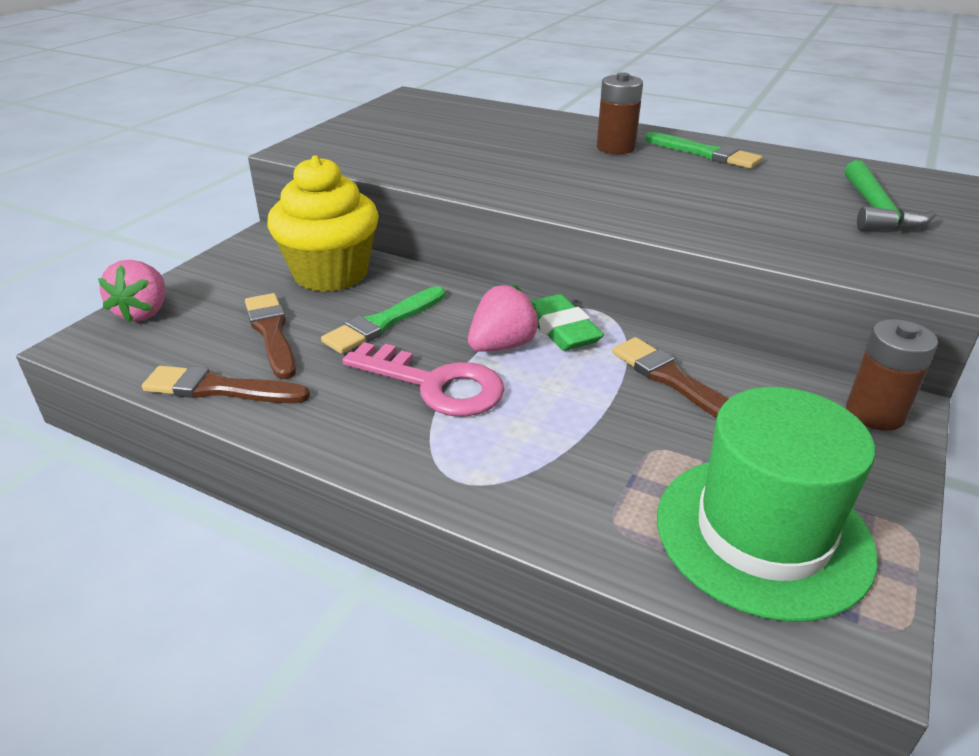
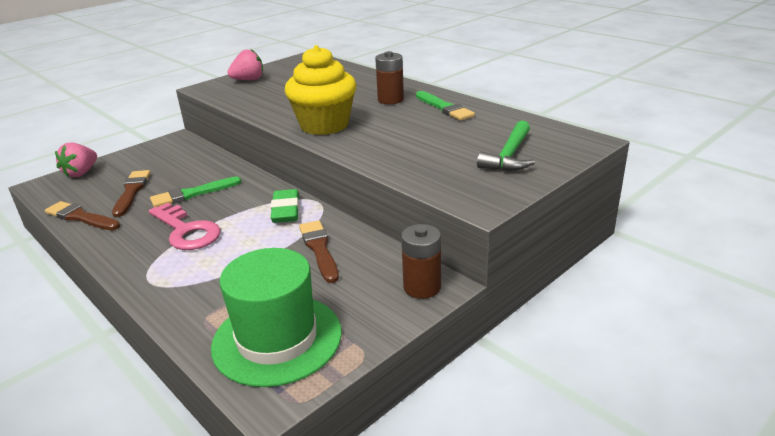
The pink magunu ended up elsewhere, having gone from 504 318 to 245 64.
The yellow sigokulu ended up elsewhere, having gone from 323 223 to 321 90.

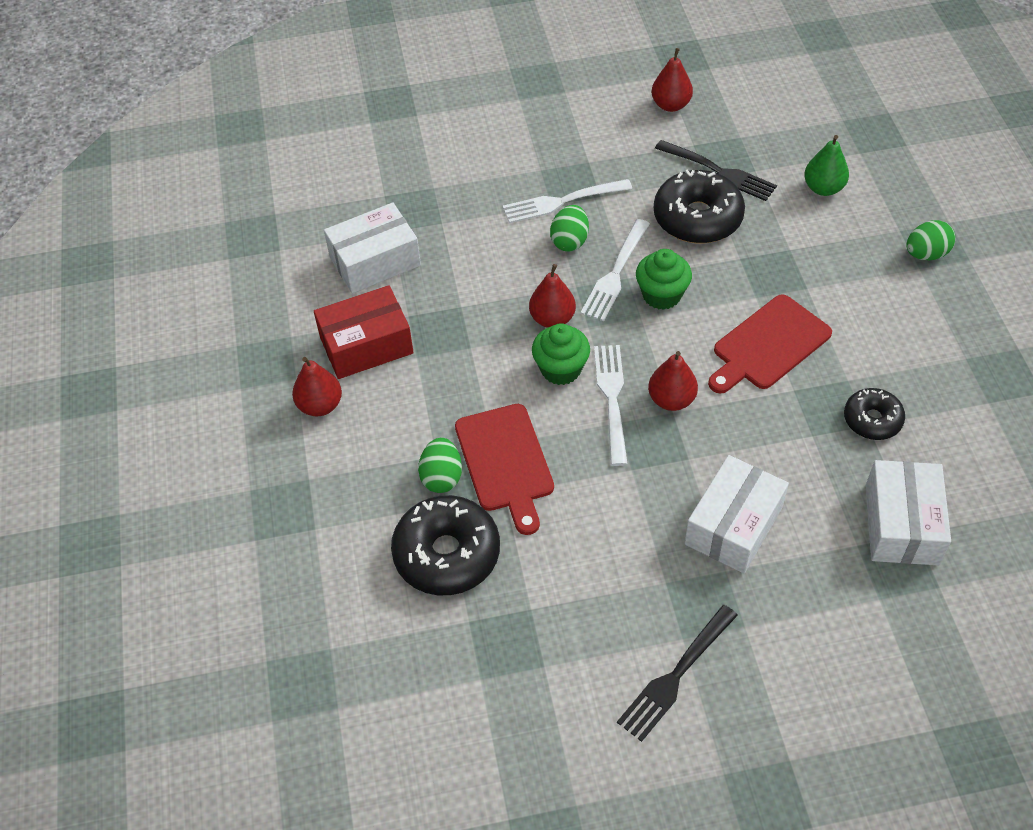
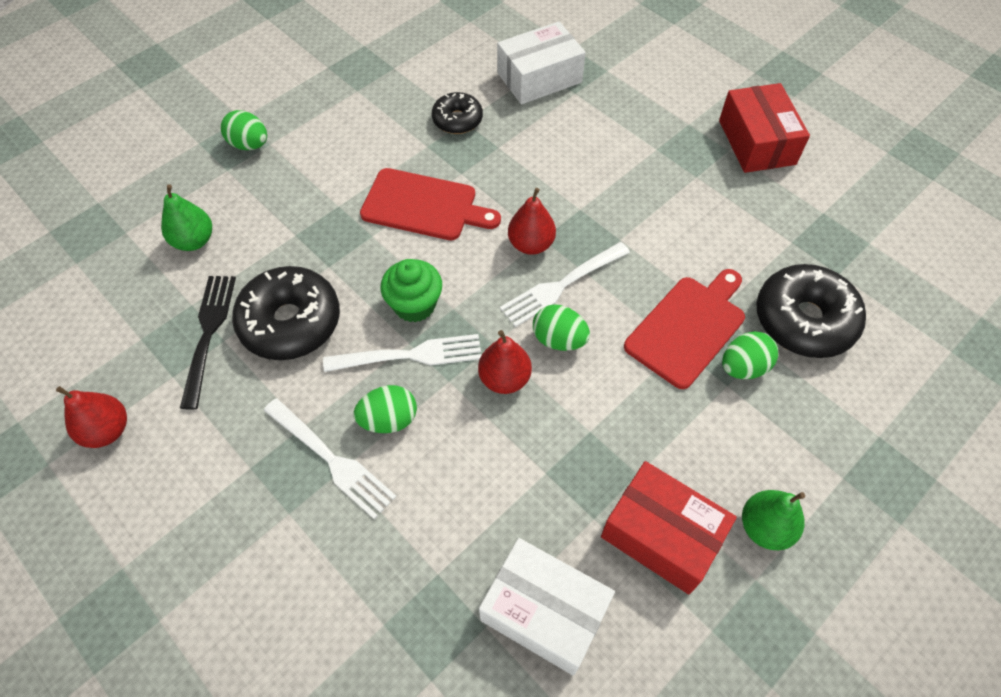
Where the green sigokulu stood at 561 354, the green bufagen came to stand at 561 327.
Where the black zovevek stood at 677 673, the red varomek came to stand at 764 128.
What was the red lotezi at 317 387 turned into the green lotezi at 773 520.
The second view lost the white varomek at 736 514.

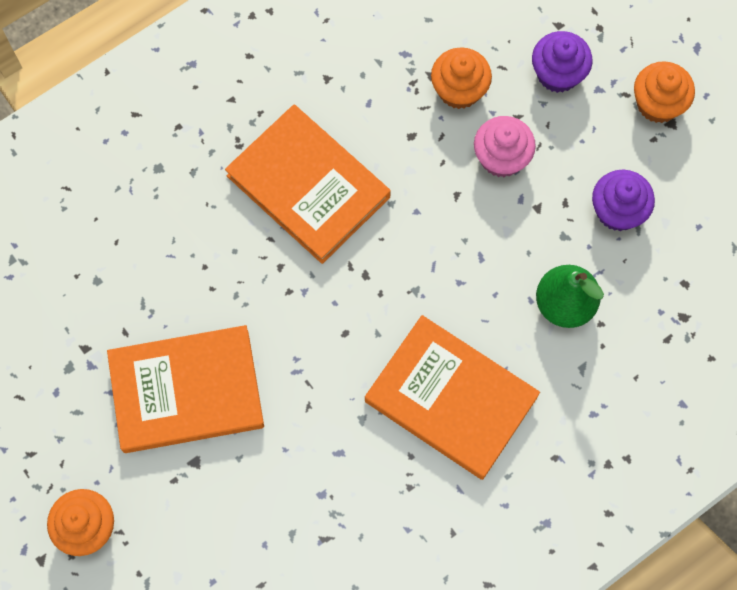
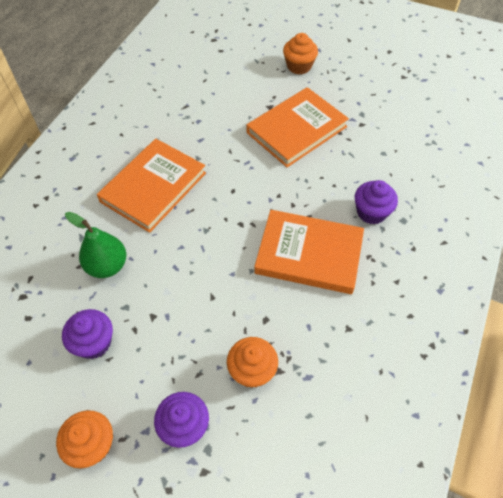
The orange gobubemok at 452 397 ended up facing another way, 60 degrees counterclockwise from before.
The second view gained the purple sigokulu at 376 202.
The second view lost the pink sigokulu at 505 146.

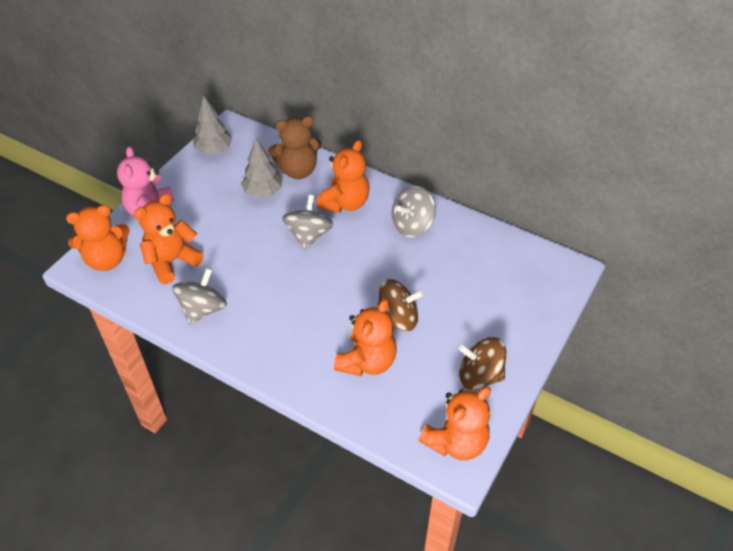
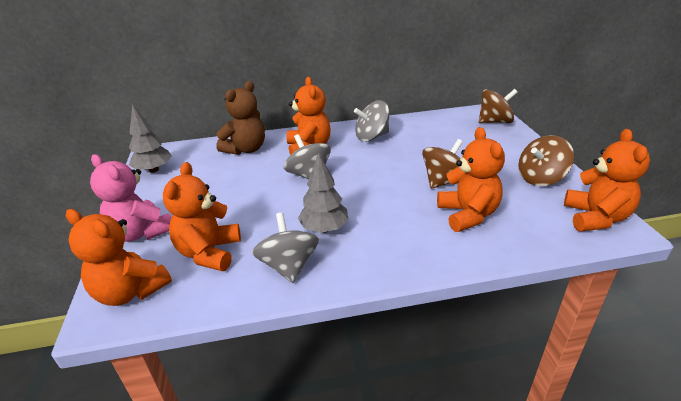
The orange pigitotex at 98 238 ended up facing another way, 90 degrees clockwise from before.
The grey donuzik ended up elsewhere, having gone from 261 168 to 323 192.
The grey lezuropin at 414 211 ended up facing another way, 60 degrees clockwise from before.
The second view gained the brown lezuropin at 498 106.

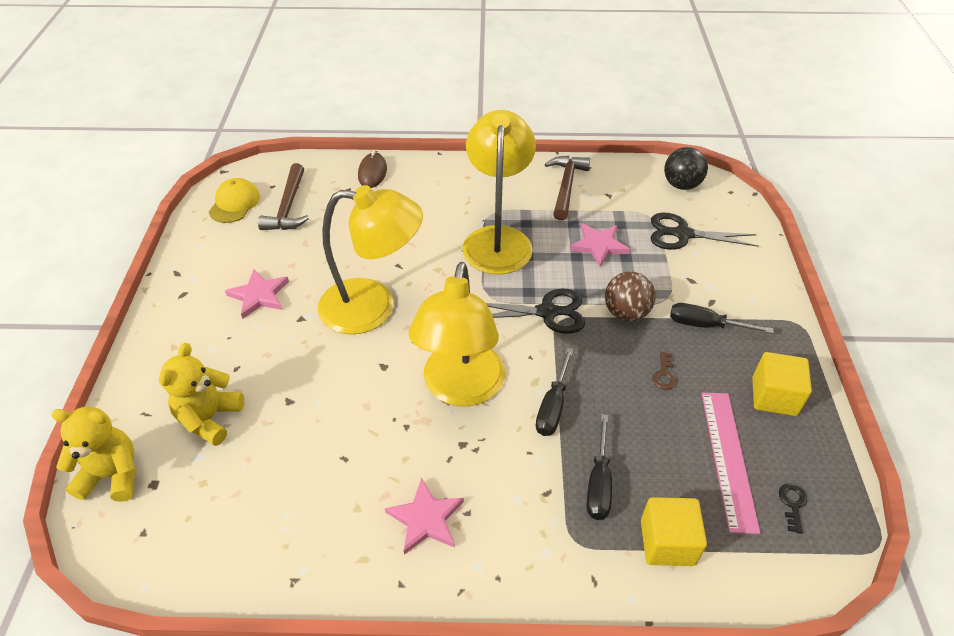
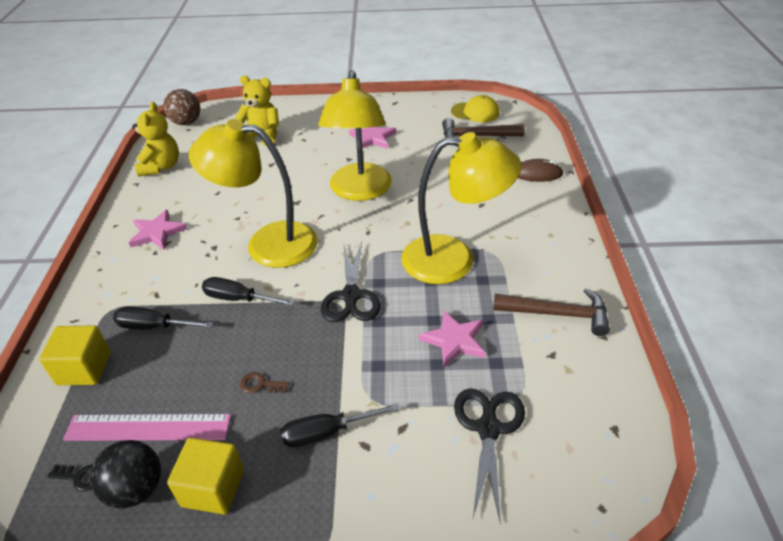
The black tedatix ended up elsewhere, having gone from 686 168 to 125 474.
The yellow pigitotex ended up elsewhere, having gone from 93 454 to 155 139.
The brown tedatix ended up elsewhere, having gone from 630 296 to 181 107.
The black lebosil at 722 318 ended up facing another way, 120 degrees counterclockwise from before.

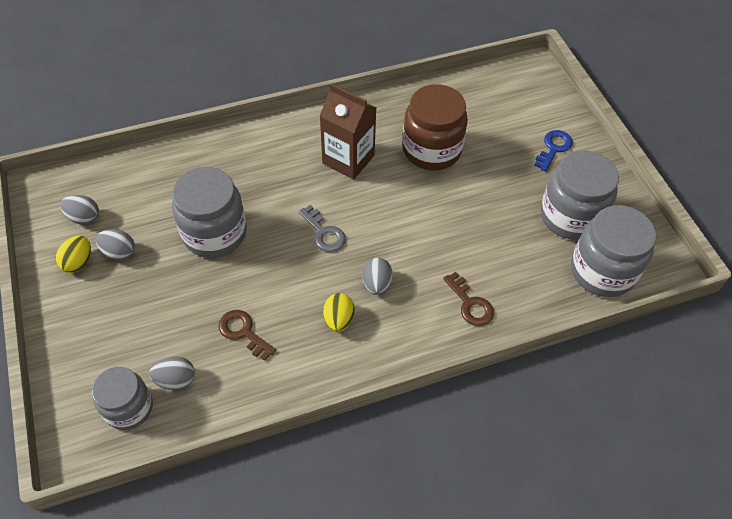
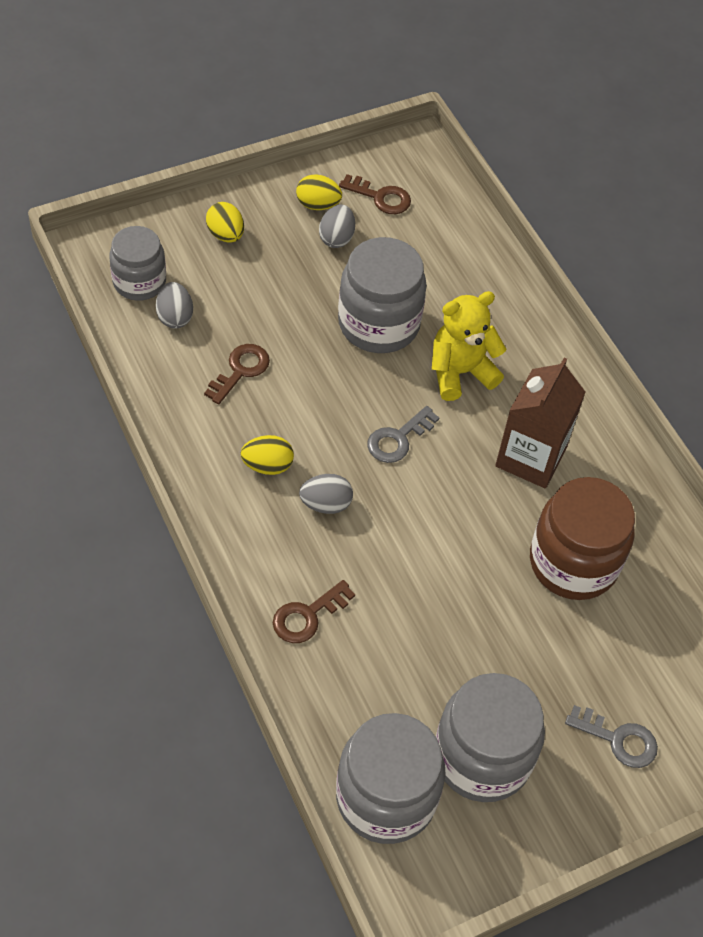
The second view gained the yellow bufagen at 225 222.
Where the grey bufagen stood at 79 210, the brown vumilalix came to stand at 375 194.
The second view gained the yellow pigitotex at 469 346.
What was the blue vumilalix at 553 150 turned into the grey vumilalix at 611 736.

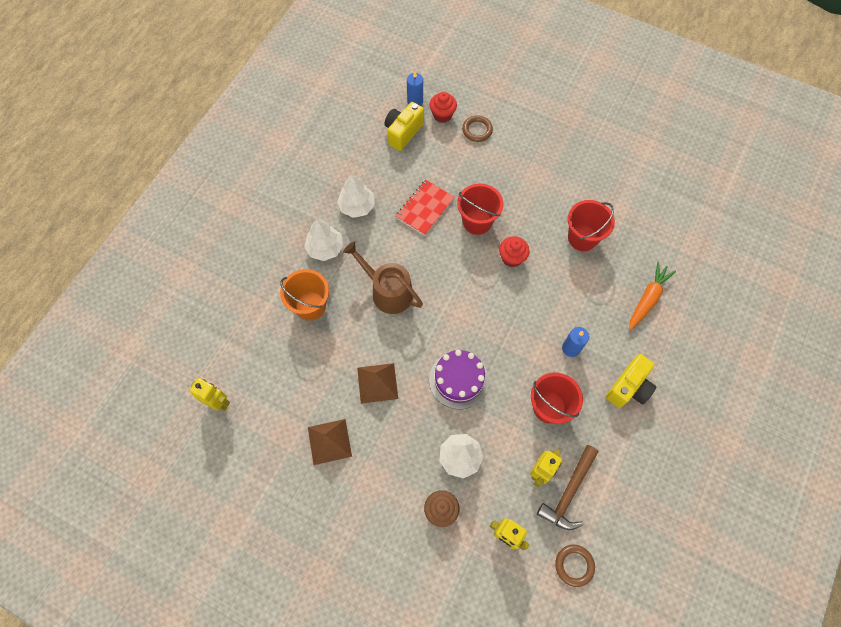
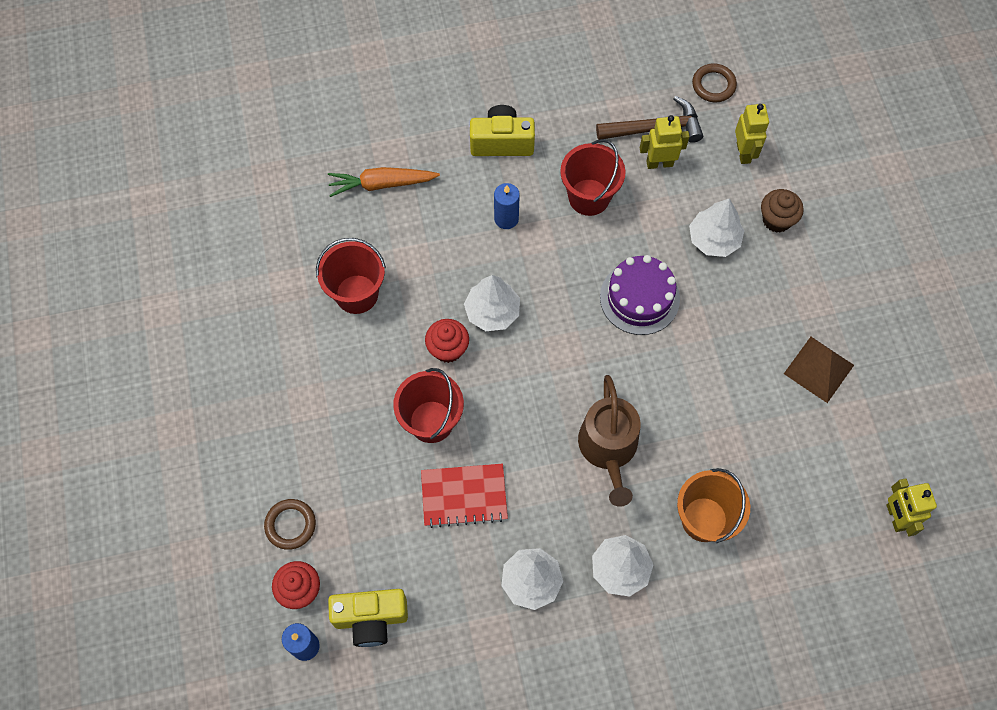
The second view gained the white donuzik at 492 303.
The second view lost the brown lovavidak at 377 383.

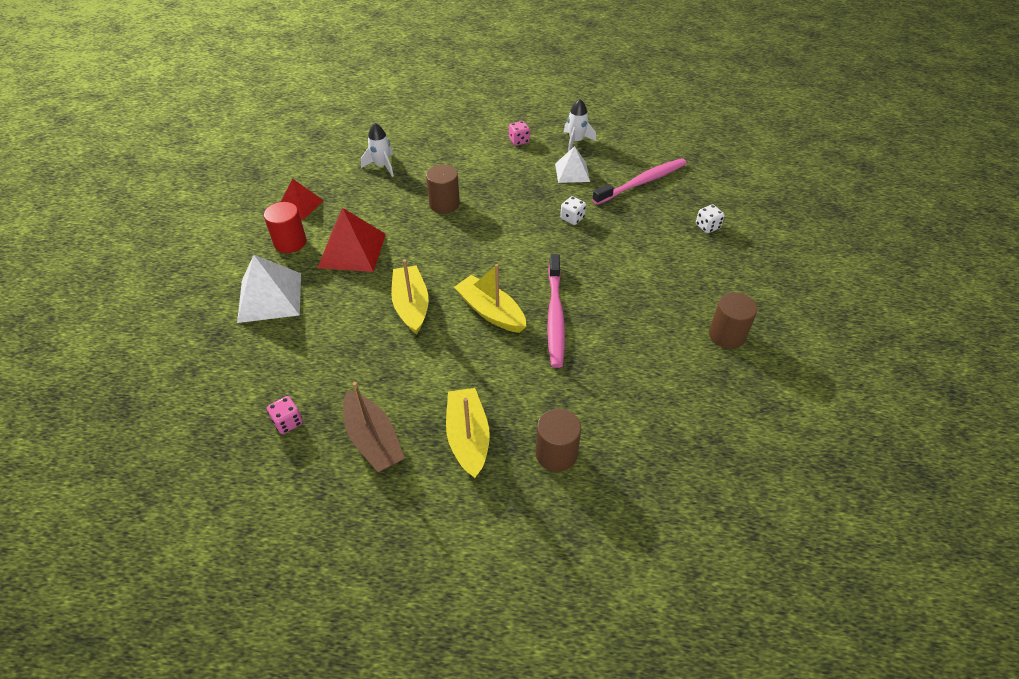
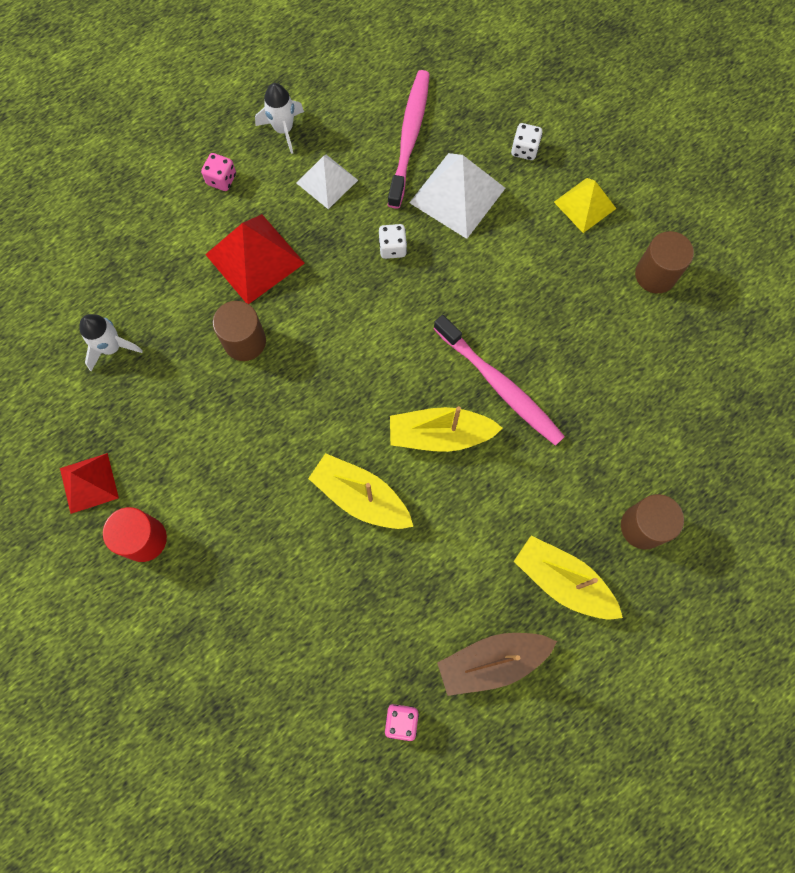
The red lovavidak ended up elsewhere, having gone from 352 240 to 255 259.
The white lovavidak ended up elsewhere, having gone from 269 289 to 457 196.
The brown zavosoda at 374 427 ended up facing another way, 150 degrees clockwise from before.
The second view gained the yellow lovavidak at 585 205.

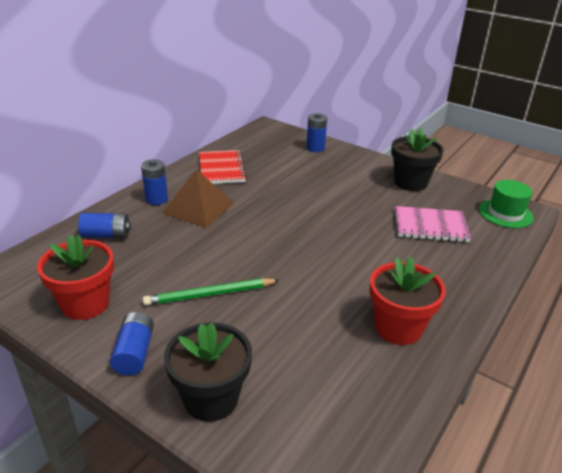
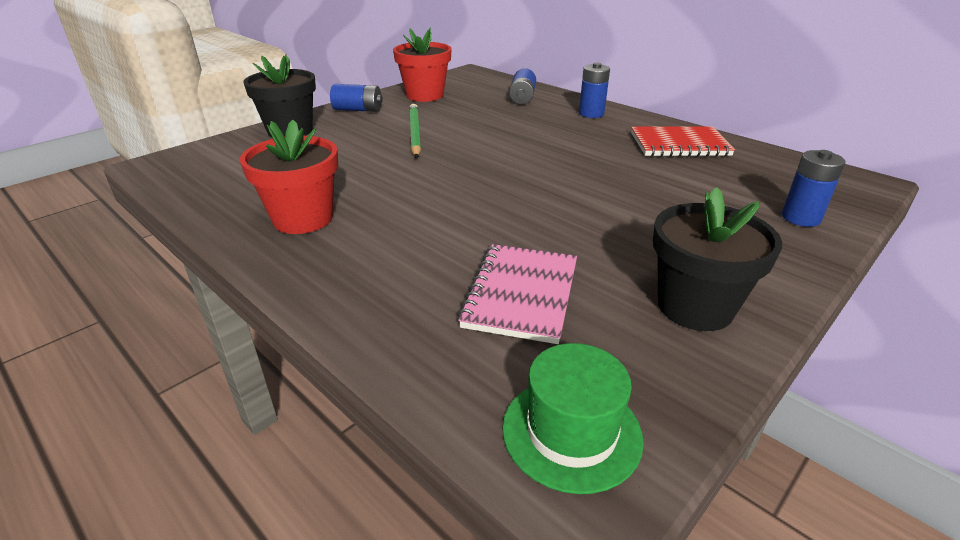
The second view lost the brown lovavidak at 198 198.

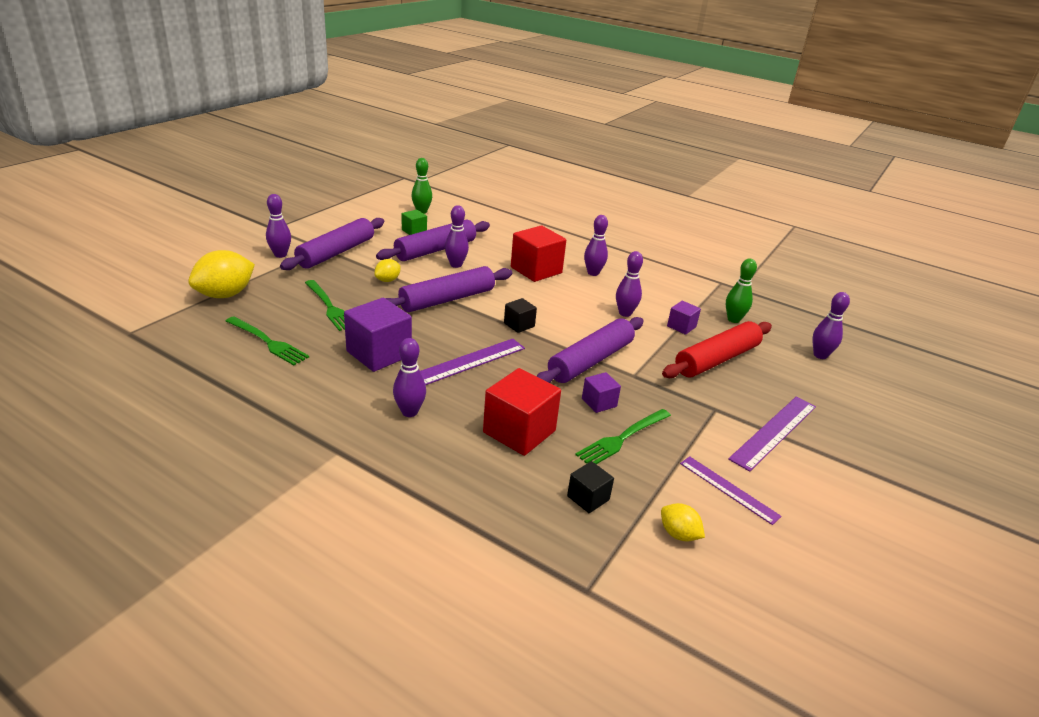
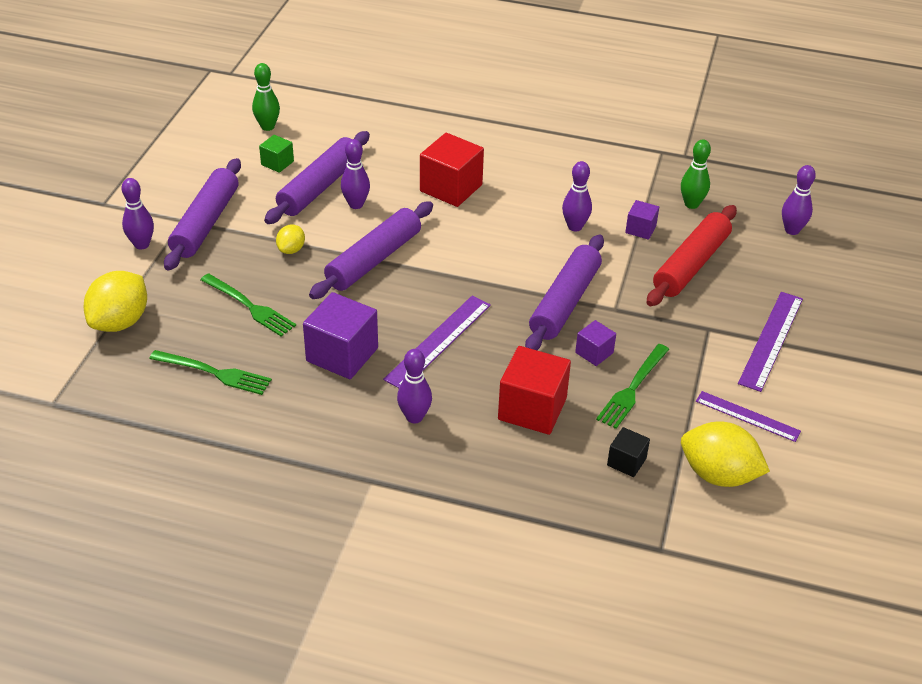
The size of the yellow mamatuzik at 683 522 changed by a factor of 1.92.
The second view lost the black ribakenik at 520 315.
The second view lost the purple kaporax at 596 245.

